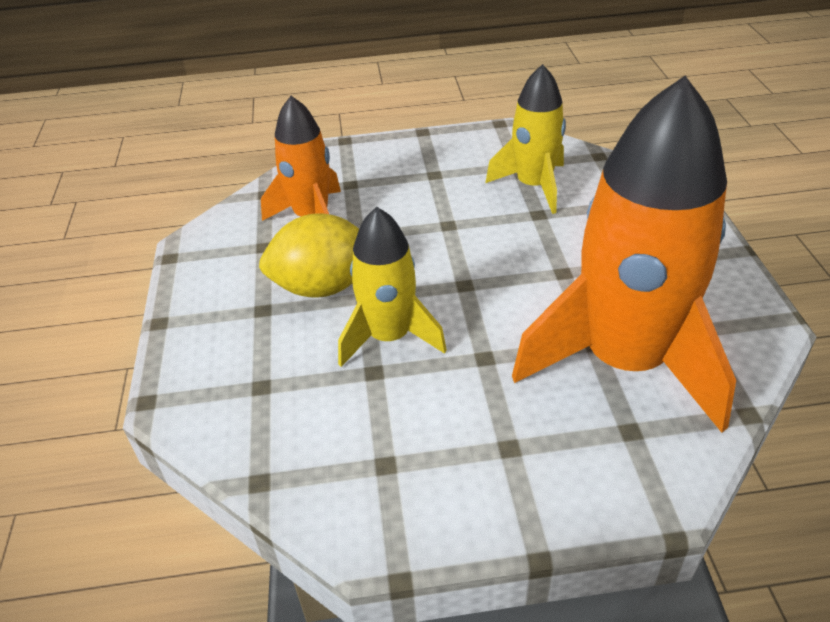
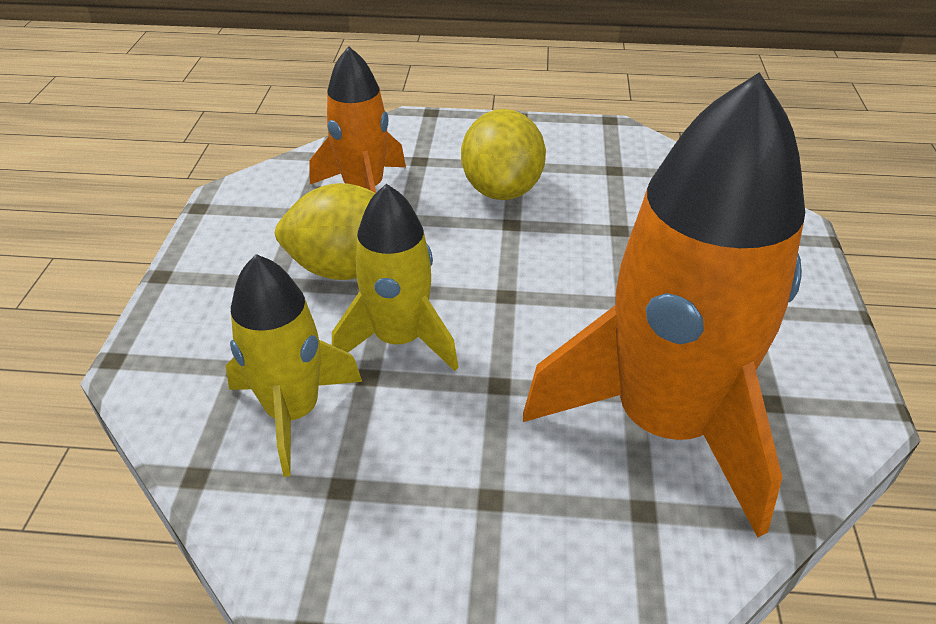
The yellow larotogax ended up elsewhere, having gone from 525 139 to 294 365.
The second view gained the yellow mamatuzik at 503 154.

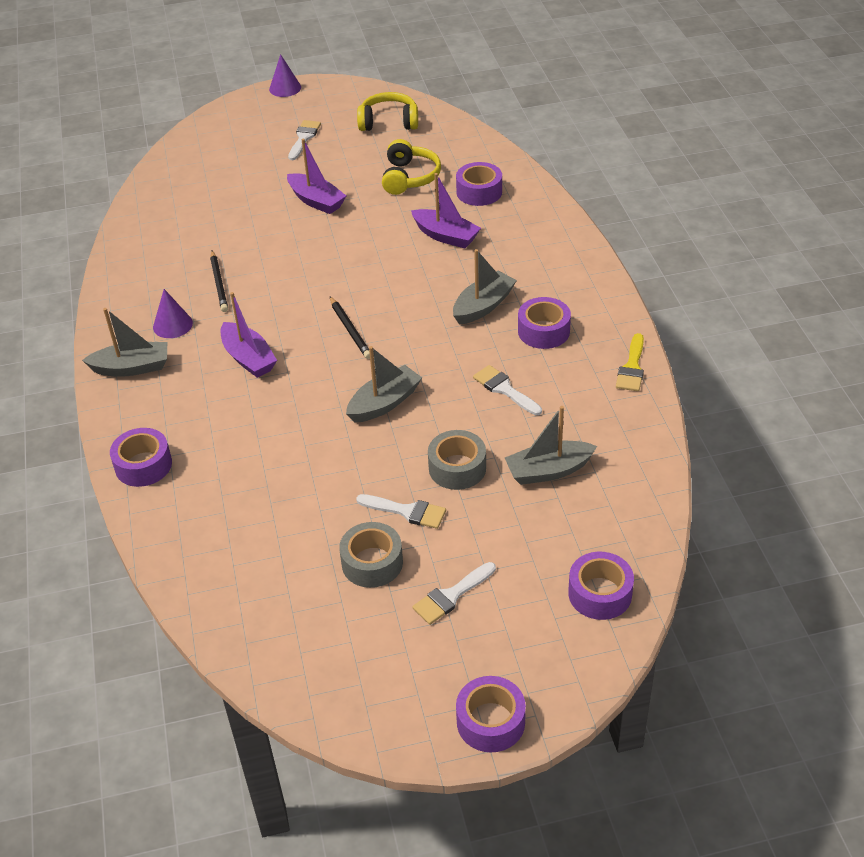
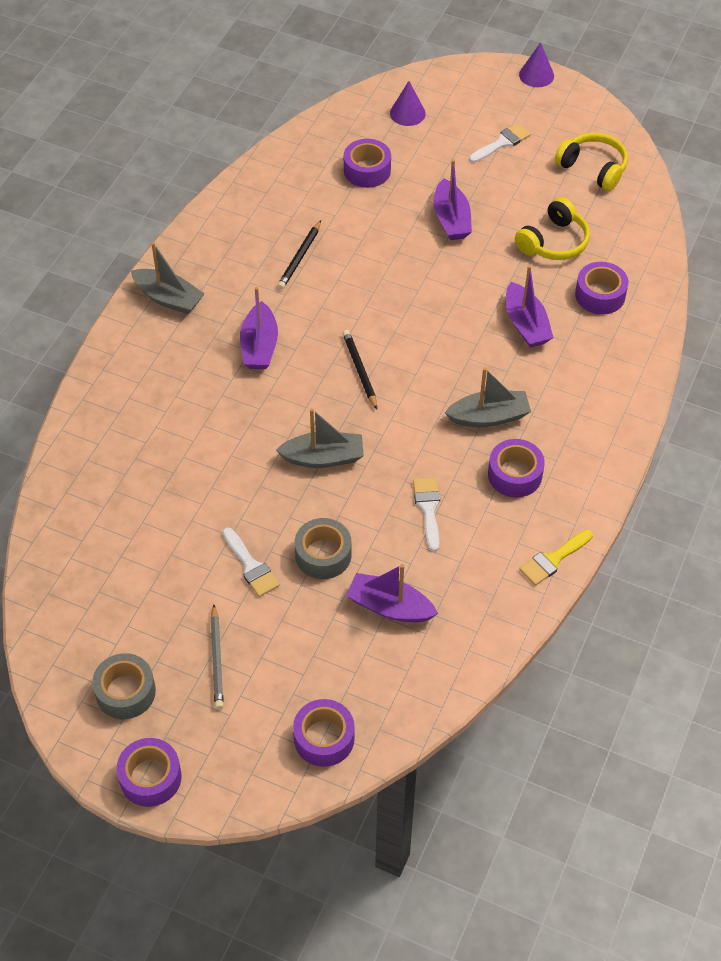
The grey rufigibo ended up elsewhere, having gone from 371 555 to 124 686.
Where the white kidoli stood at 454 593, the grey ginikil came to stand at 217 657.
The black ginikil at 350 328 ended up facing another way, 150 degrees clockwise from before.
The purple rufigibo ended up elsewhere, having gone from 141 457 to 367 163.
What was the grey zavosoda at 551 445 turned into the purple zavosoda at 392 593.
The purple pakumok ended up elsewhere, having gone from 173 313 to 408 103.

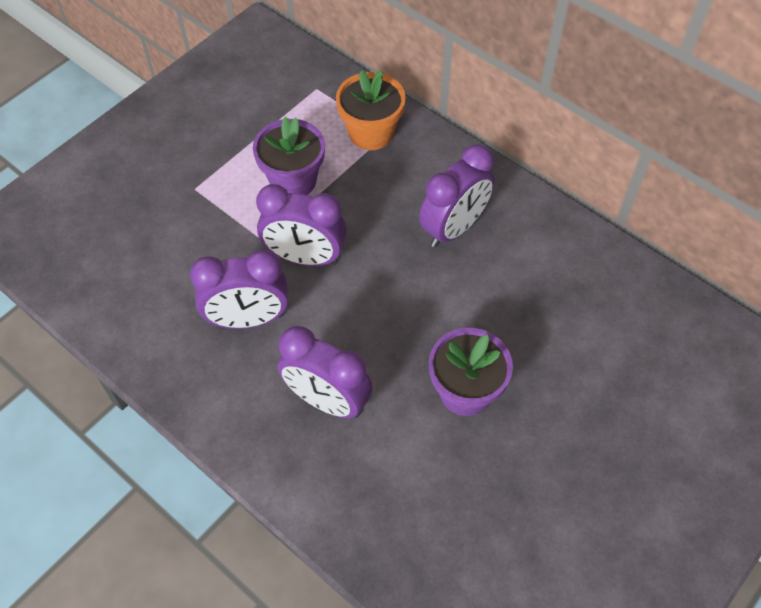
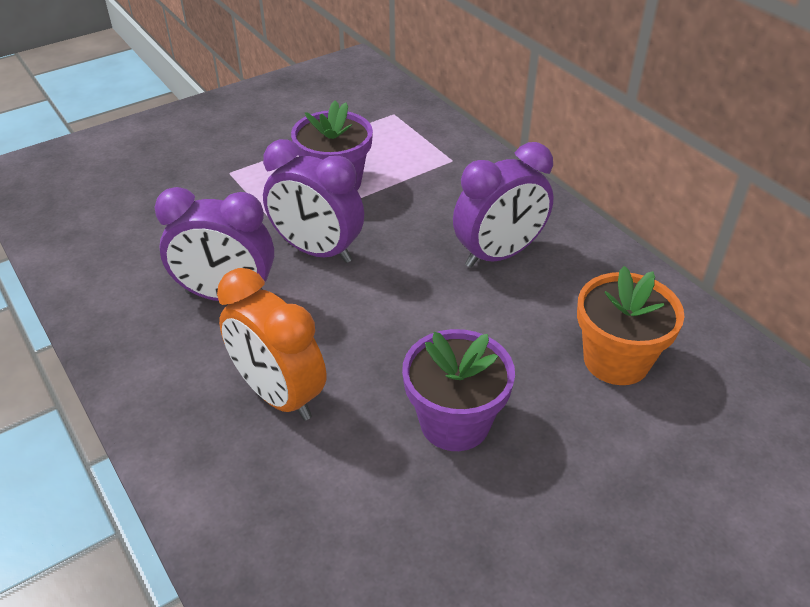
What was the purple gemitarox at 325 372 turned into the orange gemitarox at 271 344.
The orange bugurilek ended up elsewhere, having gone from 371 110 to 631 325.

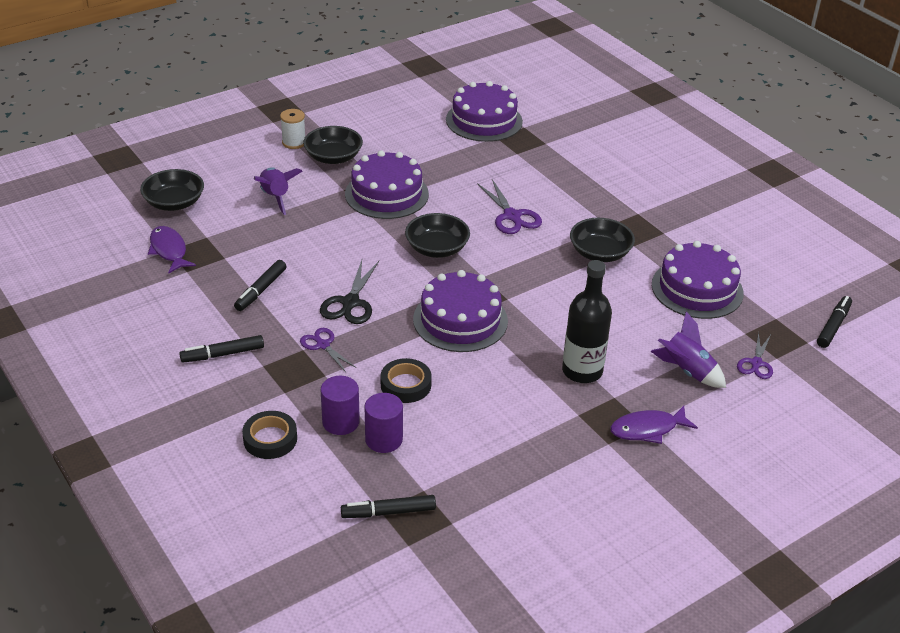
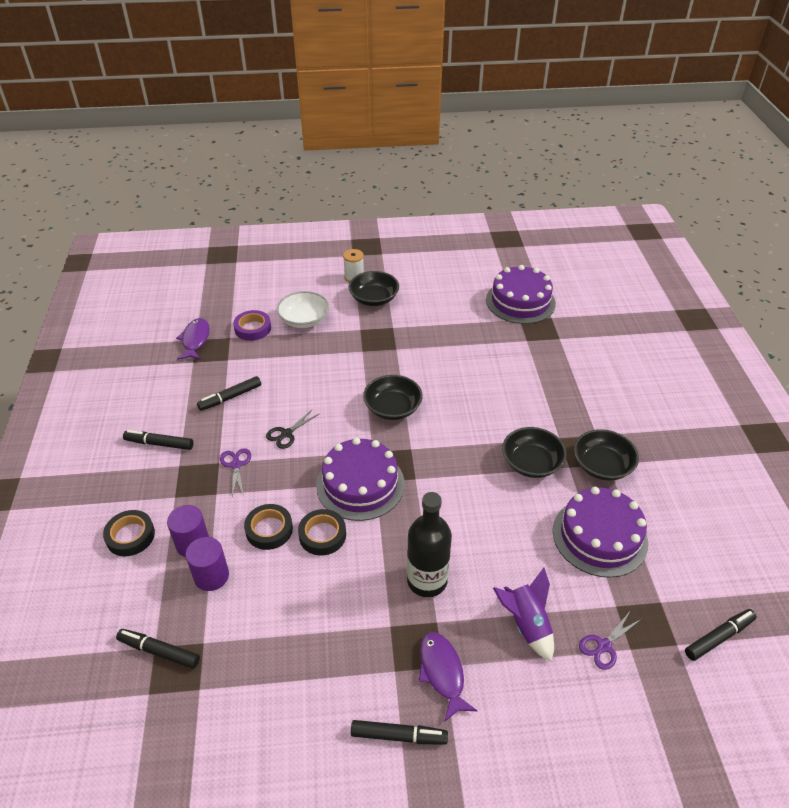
The second view gained the purple rufigibo at 252 325.
The size of the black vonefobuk at 349 292 changed by a factor of 0.66.
Where the purple larotogax stood at 278 191, the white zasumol came to stand at 303 309.
The second view gained the black rufigibo at 322 532.
The second view gained the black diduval at 399 732.
The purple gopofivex at 654 425 ended up facing another way, 60 degrees clockwise from before.
The black zasumol ended up elsewhere, having gone from 172 190 to 606 454.
The second view lost the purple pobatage at 387 184.
The second view lost the purple vonefobuk at 509 206.

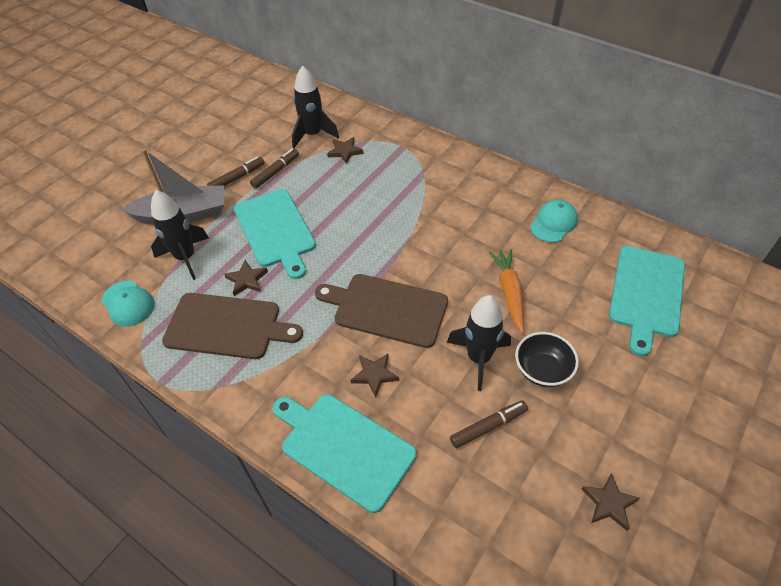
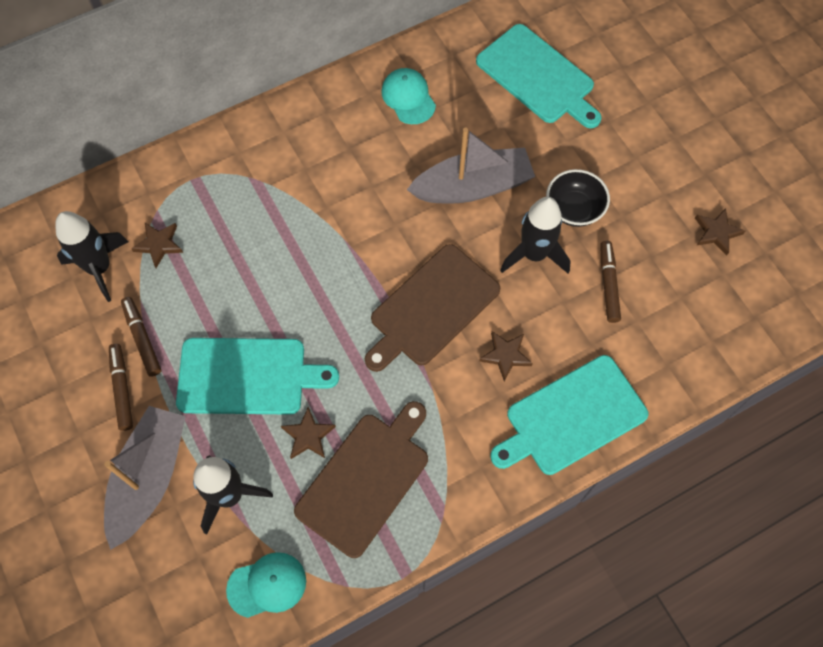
Where the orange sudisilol stood at 506 291, the grey zavosoda came to stand at 471 165.

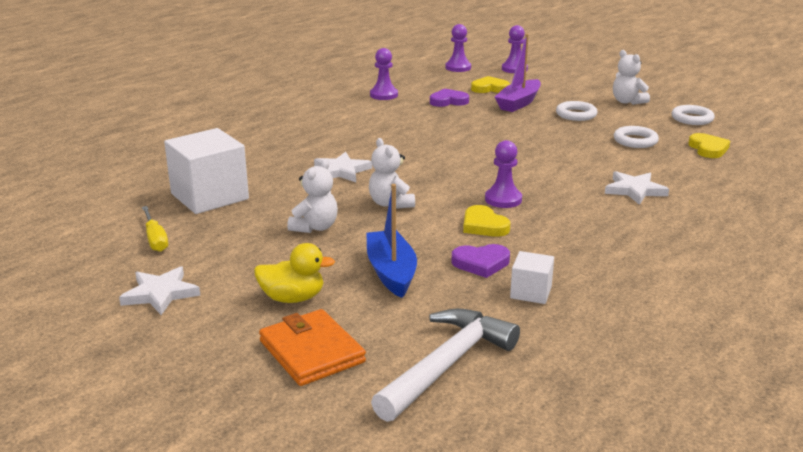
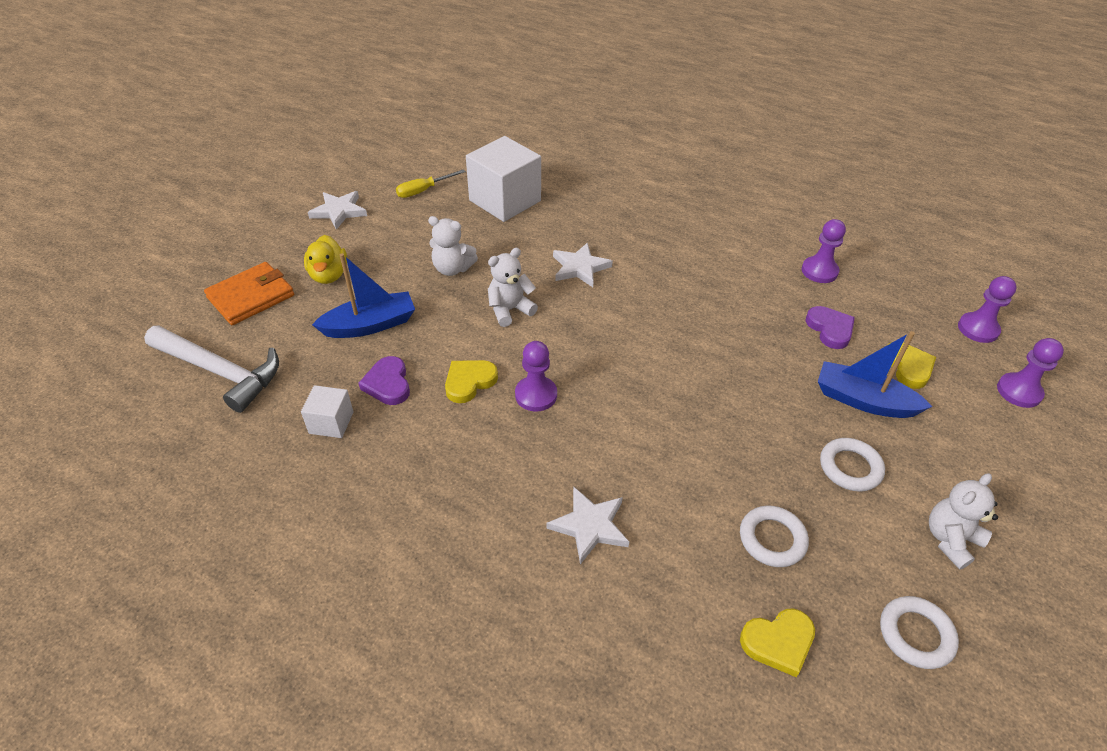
What was the purple zavosoda at 518 73 turned into the blue zavosoda at 875 374.

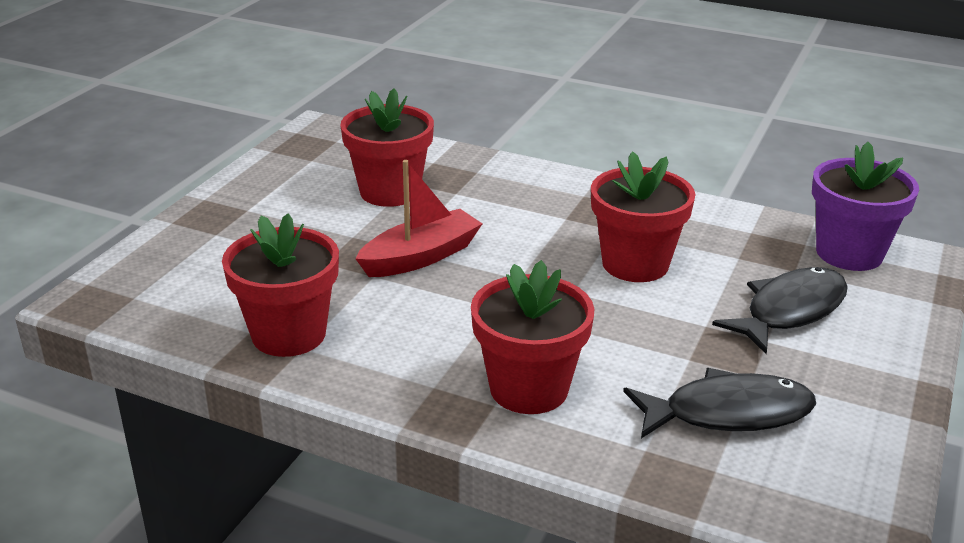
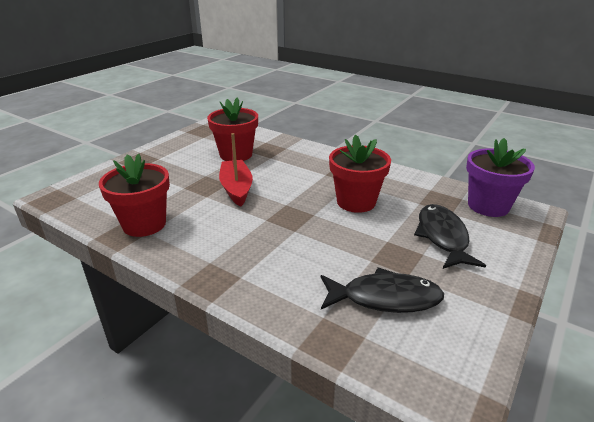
The red zavosoda at 418 218 ended up facing another way, 75 degrees counterclockwise from before.
The black gopofivex at 780 310 ended up facing another way, 60 degrees counterclockwise from before.
The second view lost the red bugurilek at 533 337.

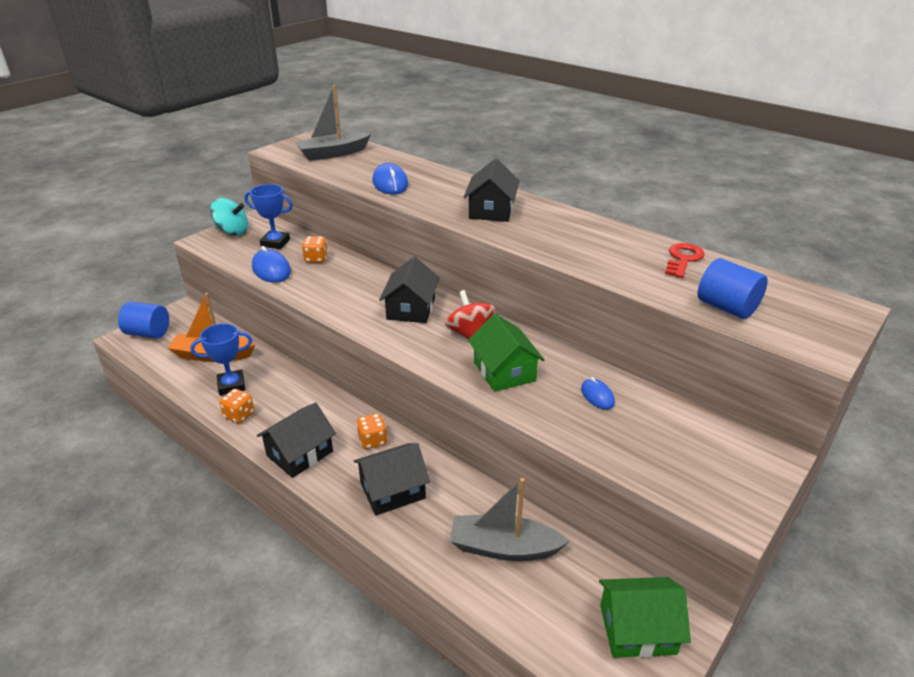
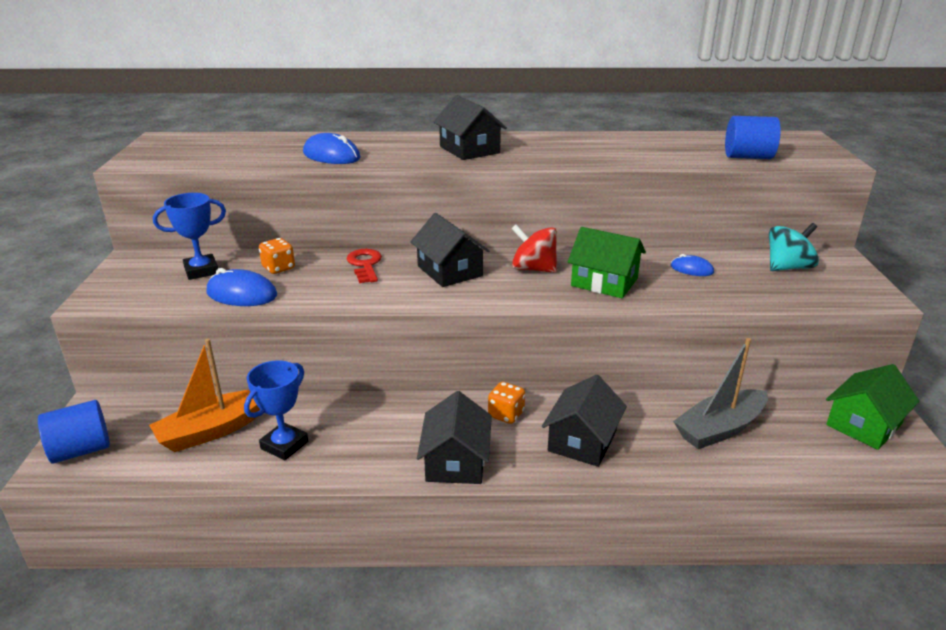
The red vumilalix ended up elsewhere, having gone from 685 260 to 364 266.
The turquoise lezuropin ended up elsewhere, having gone from 229 217 to 794 247.
The second view lost the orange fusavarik at 236 406.
The second view lost the grey zavosoda at 333 123.

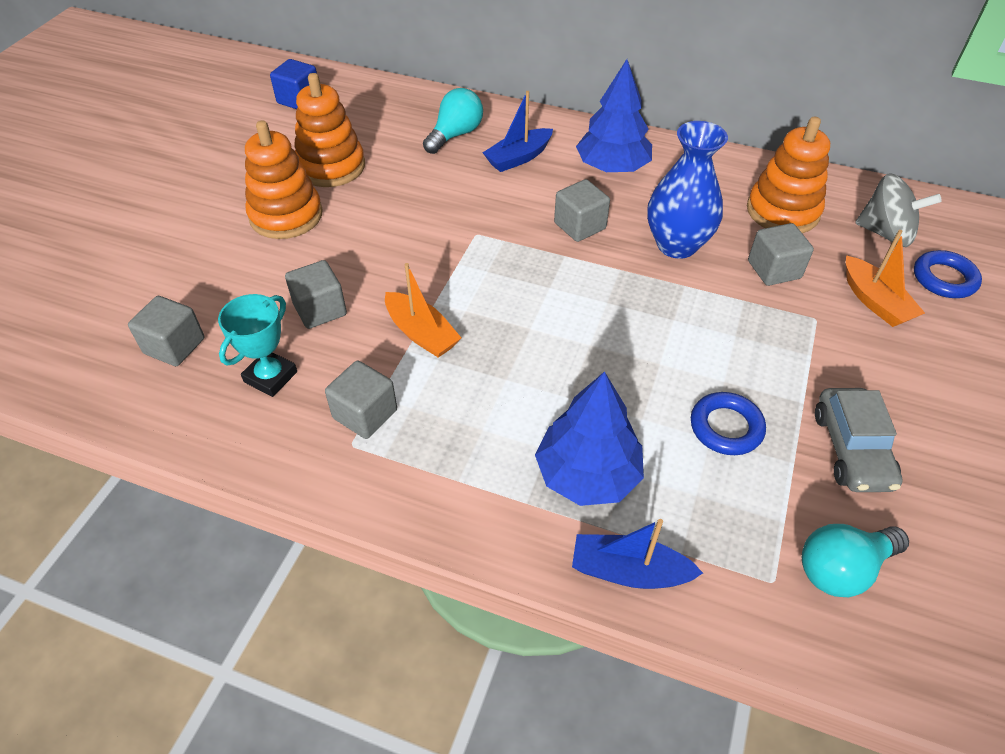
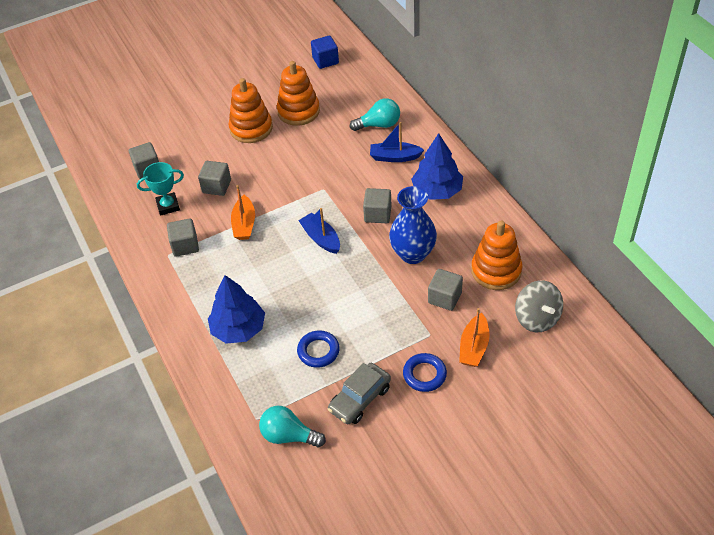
The blue zavosoda ended up elsewhere, having gone from 637 554 to 319 231.
The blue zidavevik ended up elsewhere, having gone from 948 274 to 425 372.

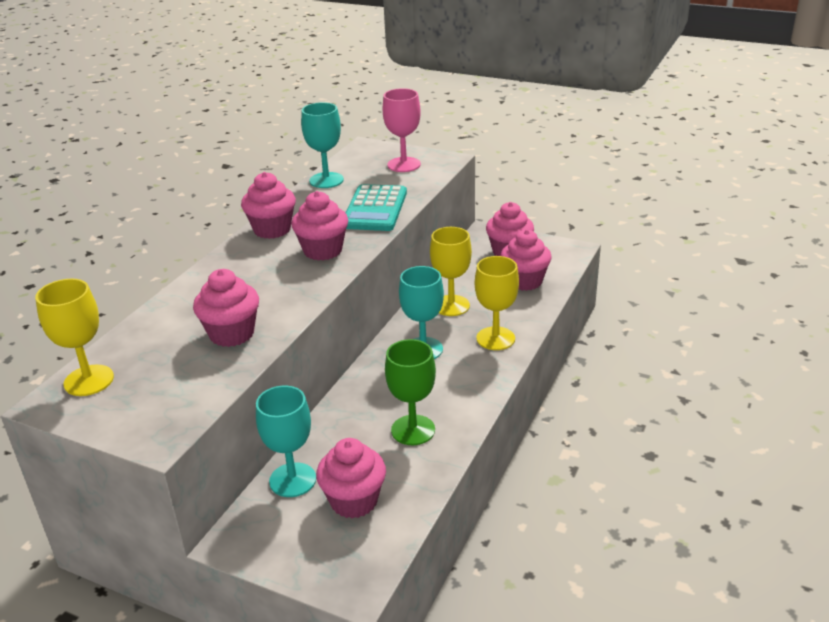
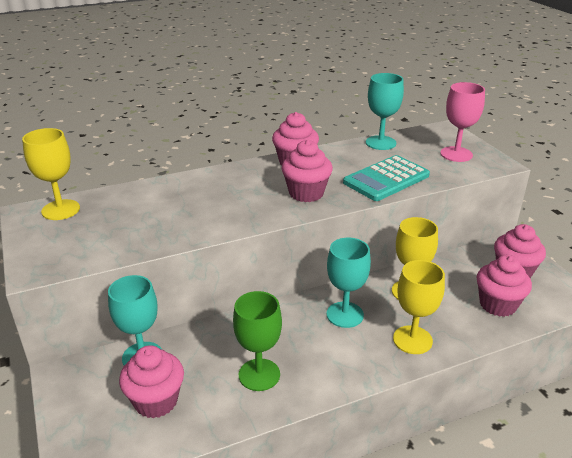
The second view lost the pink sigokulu at 226 308.

